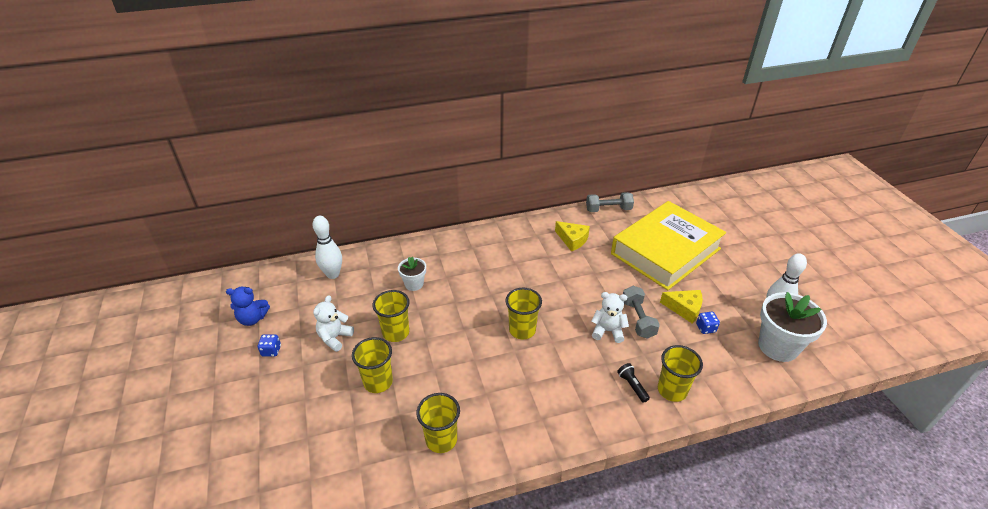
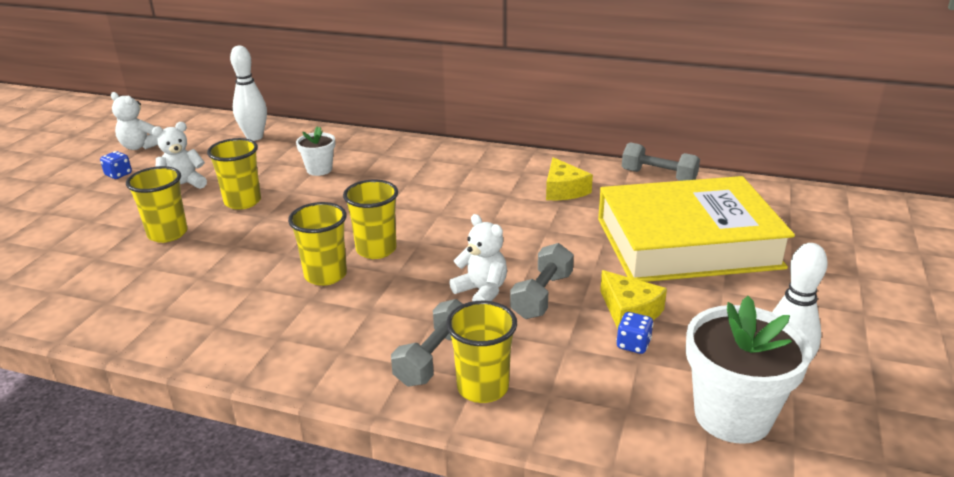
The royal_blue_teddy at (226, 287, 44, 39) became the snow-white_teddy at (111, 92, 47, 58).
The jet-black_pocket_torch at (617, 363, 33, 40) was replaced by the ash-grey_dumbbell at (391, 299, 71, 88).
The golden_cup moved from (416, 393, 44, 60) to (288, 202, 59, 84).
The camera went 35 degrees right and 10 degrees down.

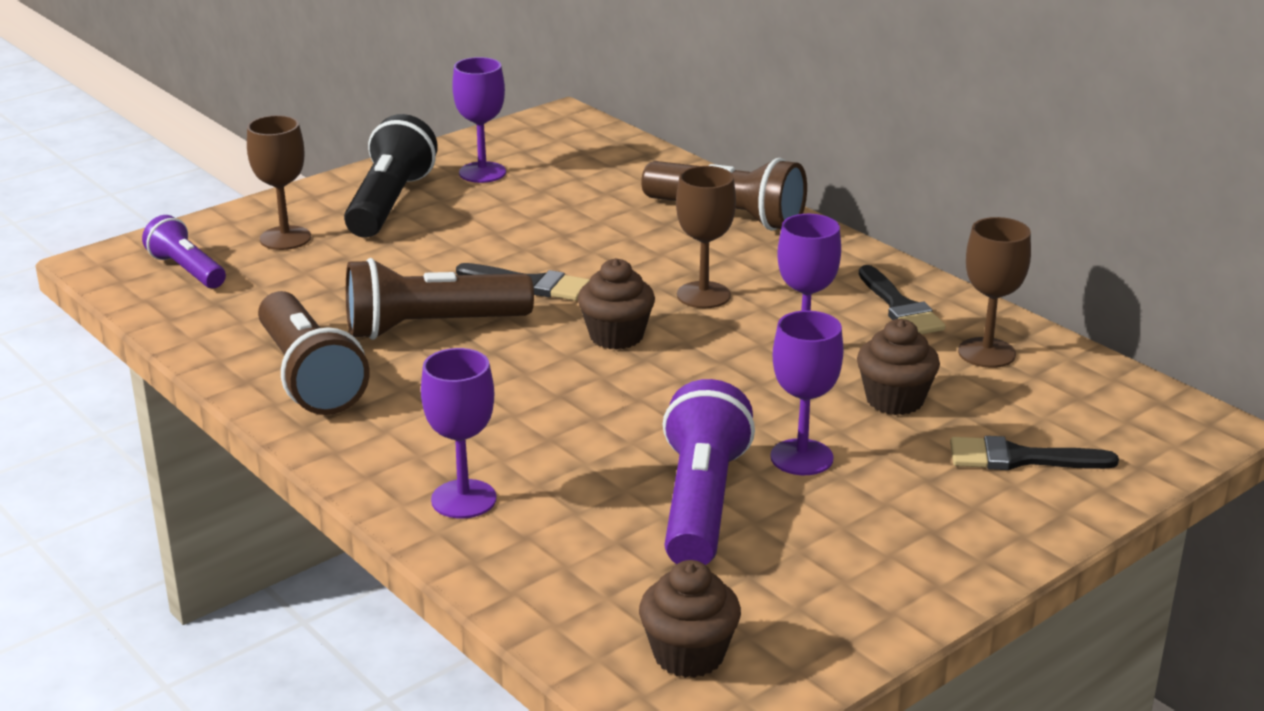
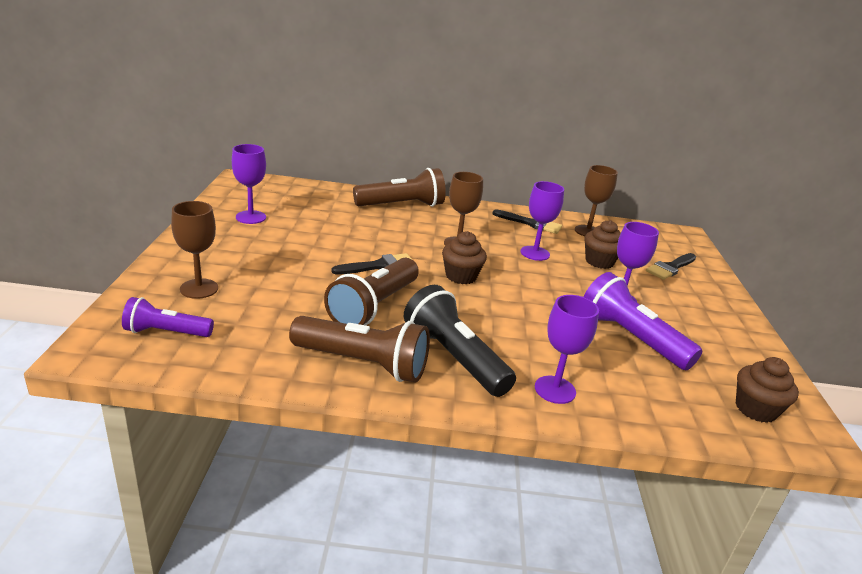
The jet-black_pocket_torch moved from (344, 114, 94, 124) to (404, 285, 112, 112).
The camera went 50 degrees left and 0 degrees up.

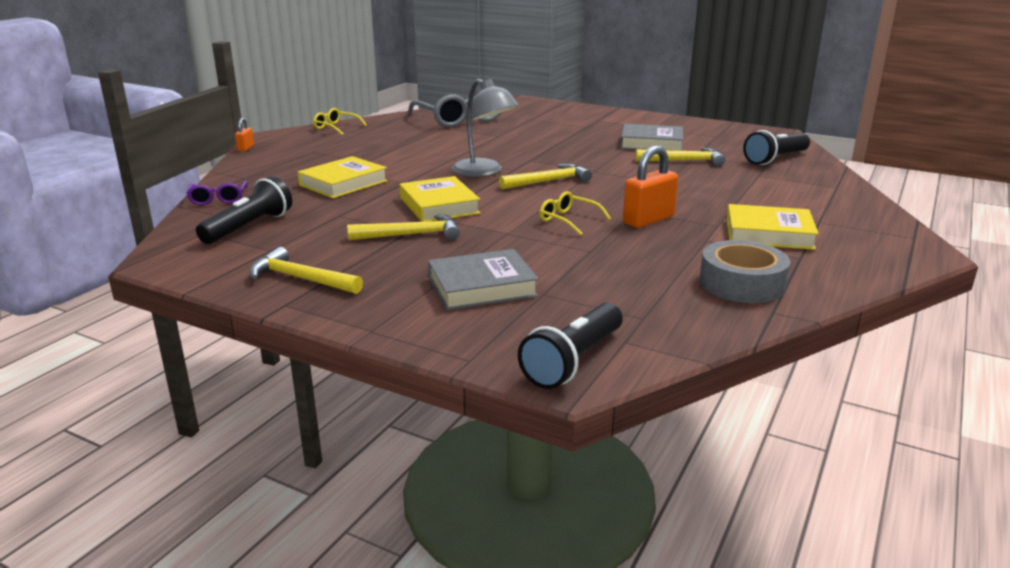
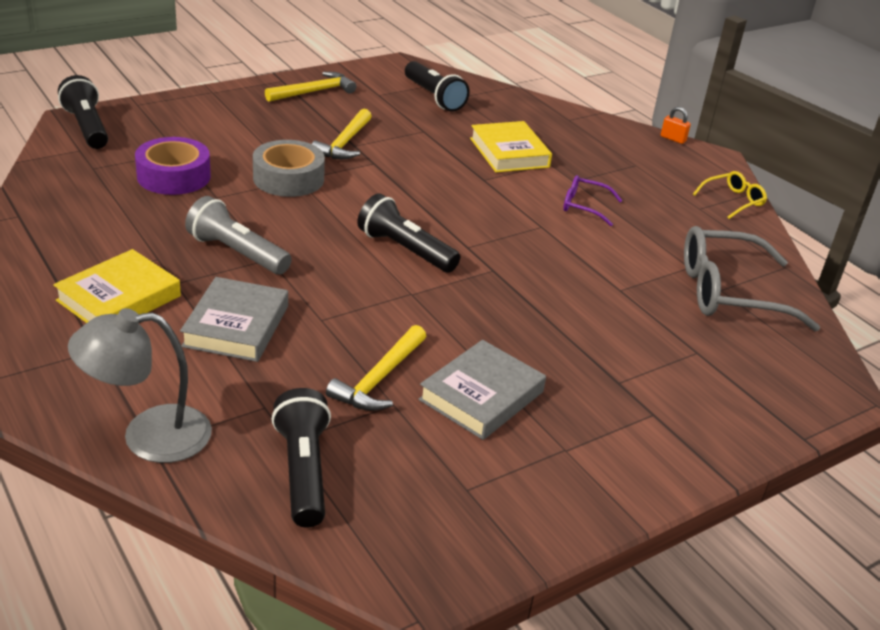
The ash-grey_reading_lamp moved from (452, 79, 67, 98) to (68, 308, 144, 155).
The orange_lock at (623, 145, 55, 83) was replaced by the ash-grey_pocket_torch at (185, 196, 107, 79).
The golden_hammer at (499, 163, 93, 26) was replaced by the jet-black_pocket_torch at (357, 193, 103, 80).
The golden_hardback at (400, 176, 80, 46) disappeared.
The royal_purple_glasses moved from (186, 181, 62, 24) to (563, 175, 60, 51).
The golden_glasses at (539, 191, 72, 45) disappeared.
The ash-grey_roll_of_tape moved from (699, 240, 91, 63) to (253, 140, 72, 57).
The ash-grey_hardback moved from (428, 249, 111, 61) to (180, 277, 108, 85).
The royal_purple_roll_of_tape at (135, 137, 76, 58) appeared.
The camera went 115 degrees right and 10 degrees up.

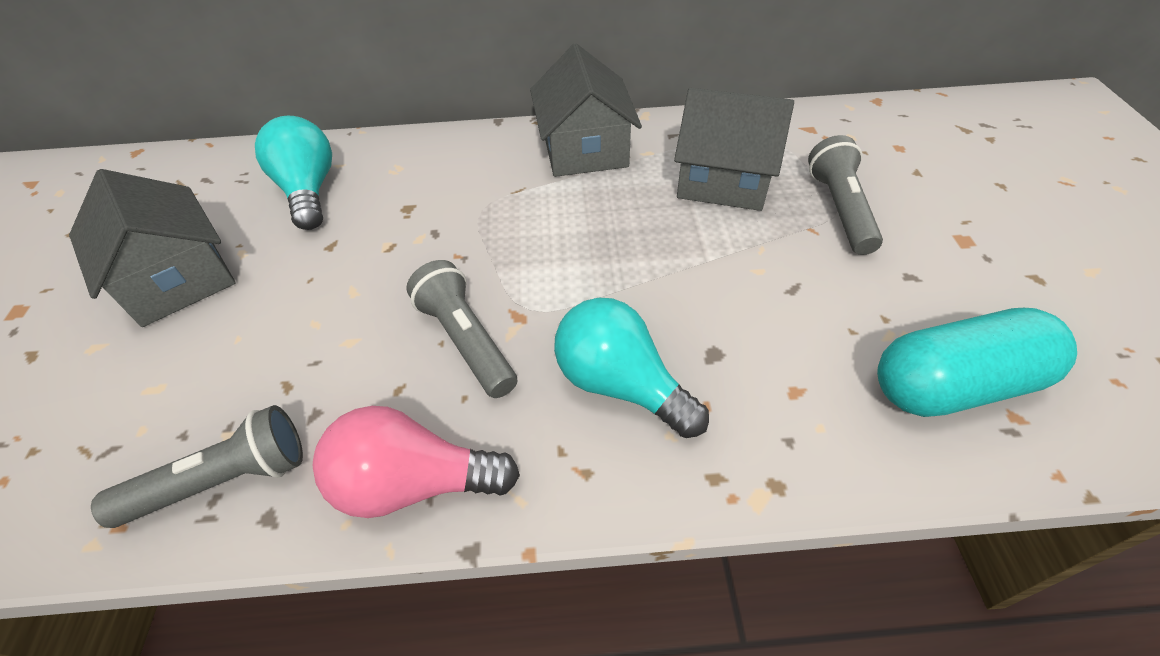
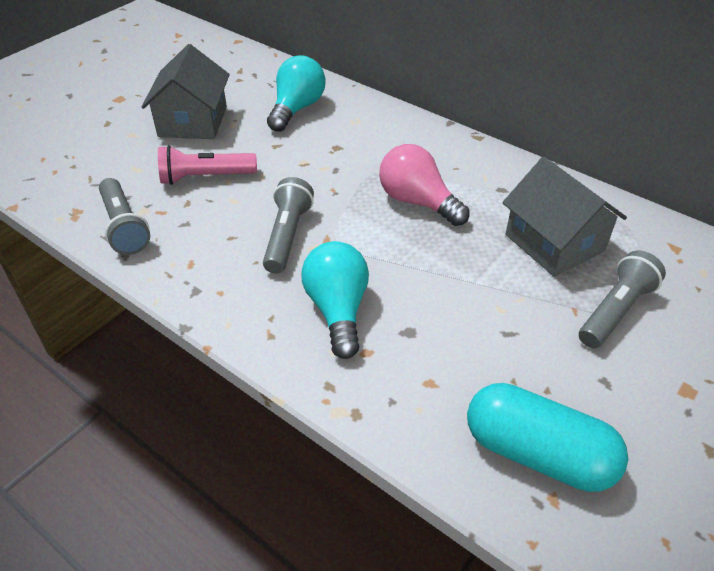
The ash-grey_cottage at (530, 44, 112, 133) disappeared.
The ash-grey_pocket_torch at (91, 405, 212, 123) turned 45 degrees clockwise.
The rosy_light_bulb moved from (313, 406, 207, 112) to (379, 144, 91, 82).
The rosy_pocket_torch at (158, 145, 99, 40) appeared.
The camera went 40 degrees right and 5 degrees down.

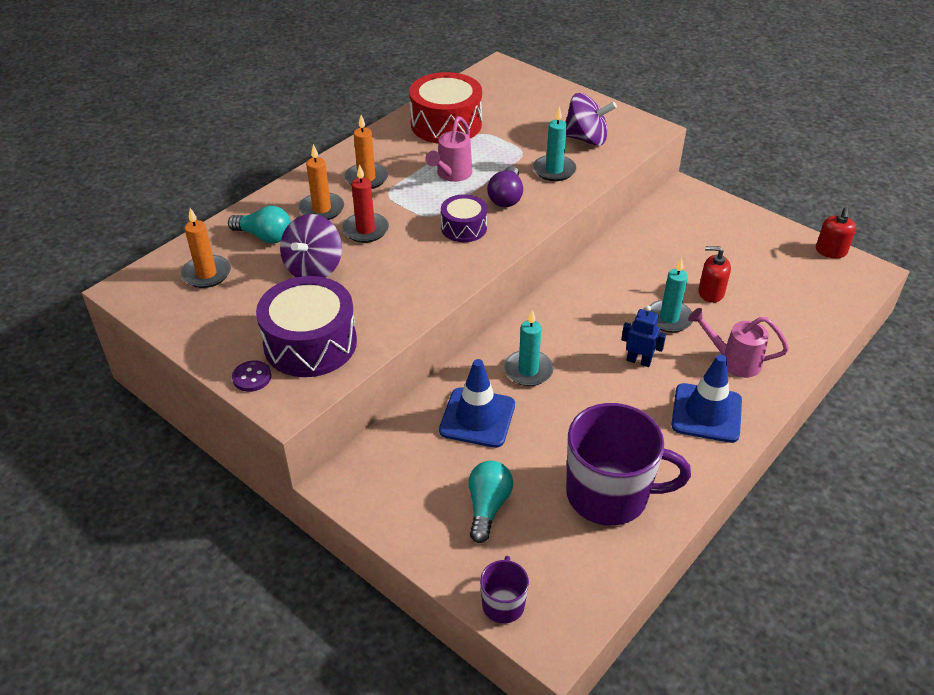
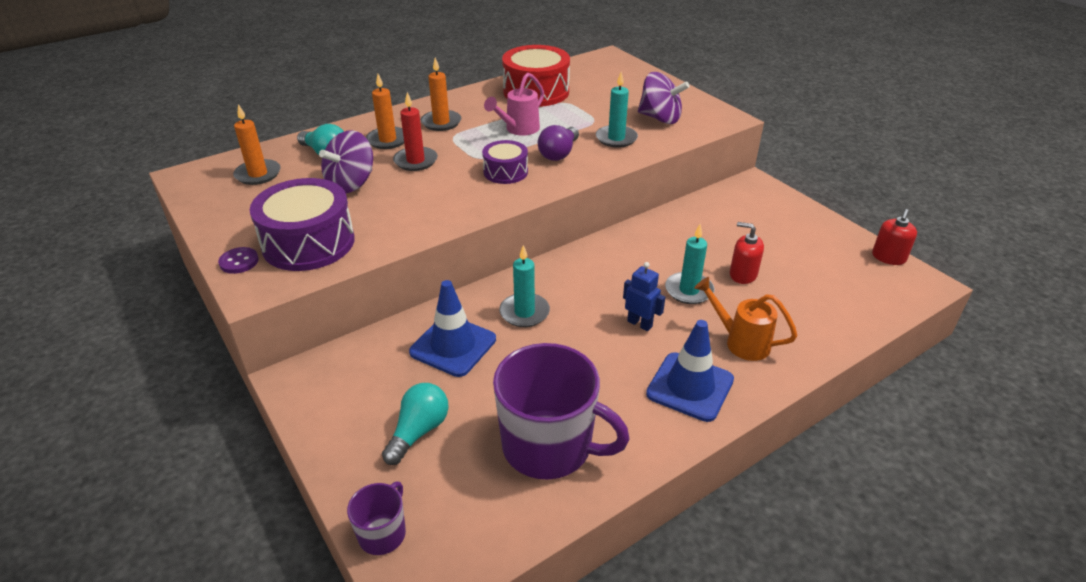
The rosy_watering_can at (688, 308, 101, 70) became the orange_watering_can at (694, 277, 104, 84).
The camera went 15 degrees right and 5 degrees down.

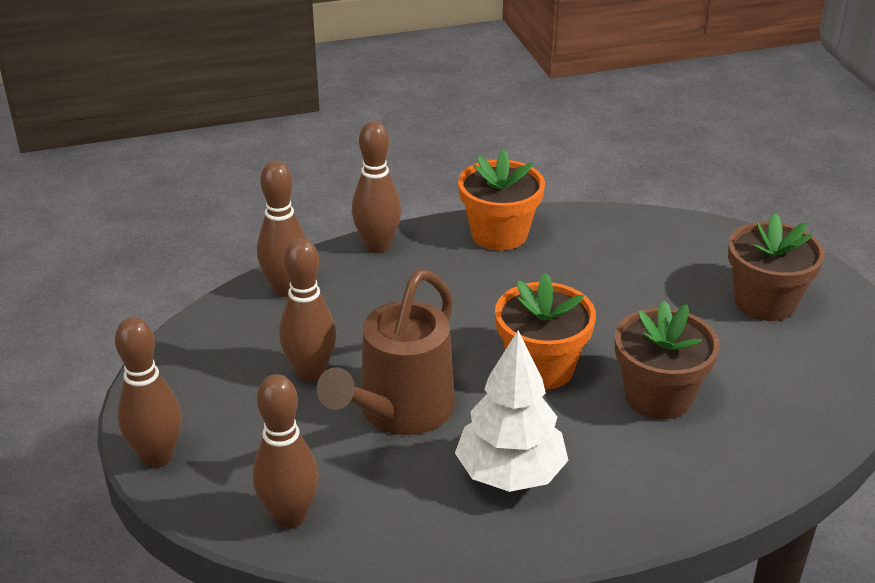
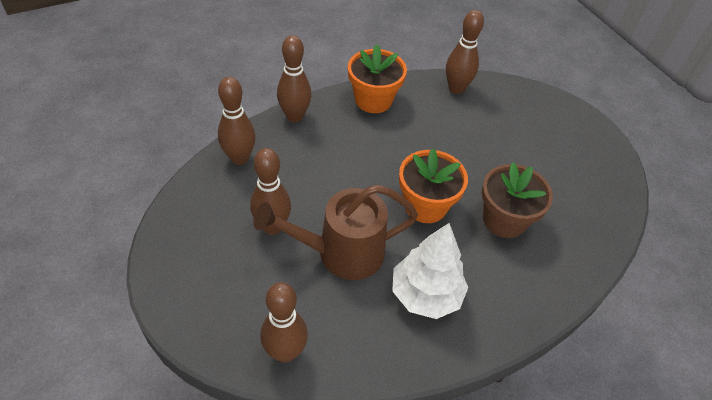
The dark_brown_potted_plant at (728, 213, 97, 108) disappeared.
The dark_brown_watering_can at (317, 270, 138, 165) turned 60 degrees clockwise.
The dark_brown_tenpin moved from (115, 317, 67, 151) to (446, 10, 38, 84).
The camera went 15 degrees left and 15 degrees up.

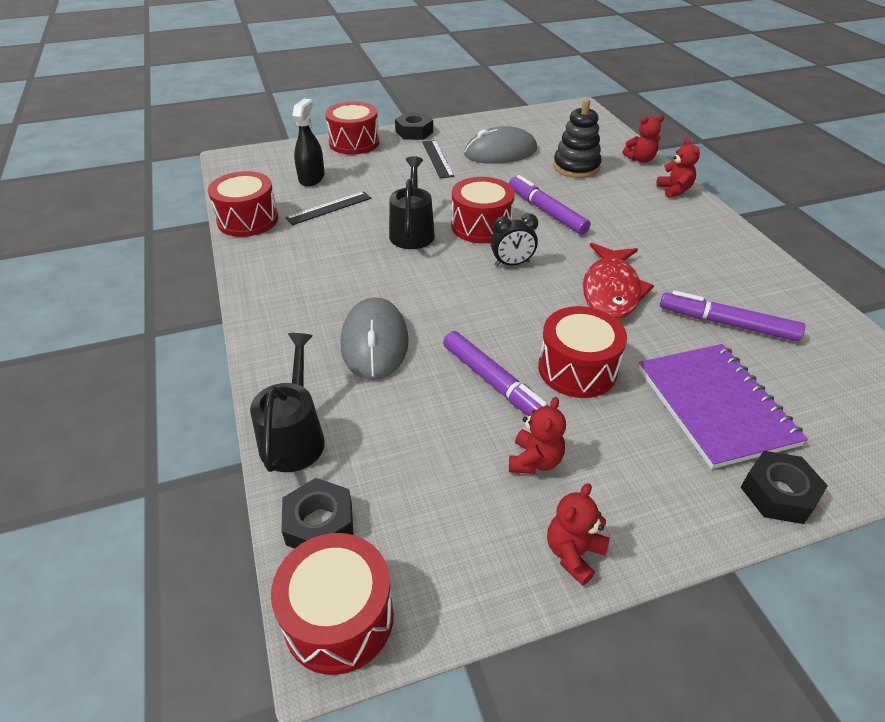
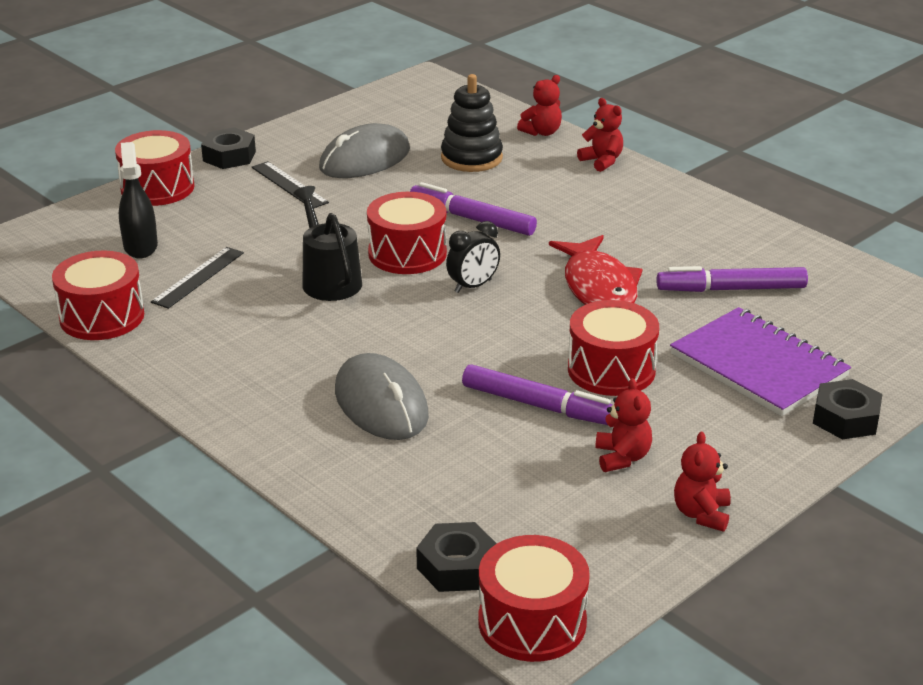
The jet-black_watering_can at (250, 333, 75, 139) disappeared.
The camera went 25 degrees left and 10 degrees down.

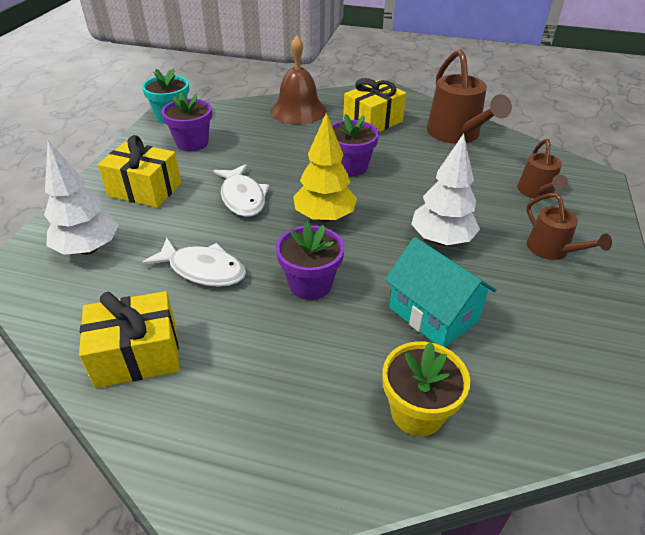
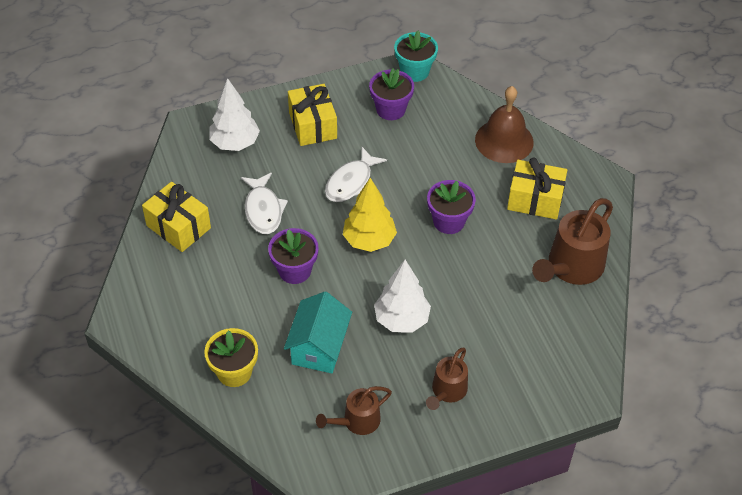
The dark_brown_watering_can moved from (517, 139, 51, 60) to (316, 386, 76, 49).
The camera went 55 degrees right and 10 degrees up.

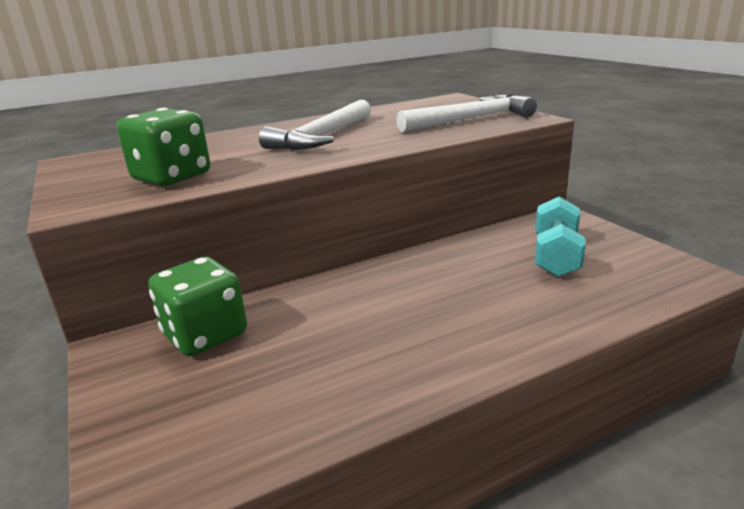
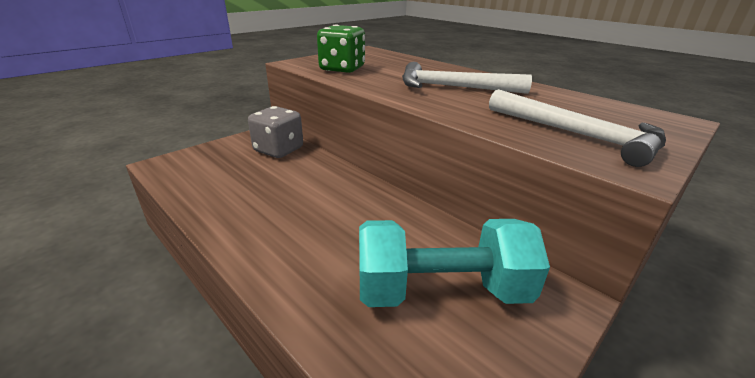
The teal_dumbbell at (535, 196, 51, 81) changed to 1.50 times the size.
The leaf-green_die at (148, 257, 99, 99) became the ash-grey_die at (248, 106, 55, 52).
The camera went 70 degrees right and 5 degrees up.

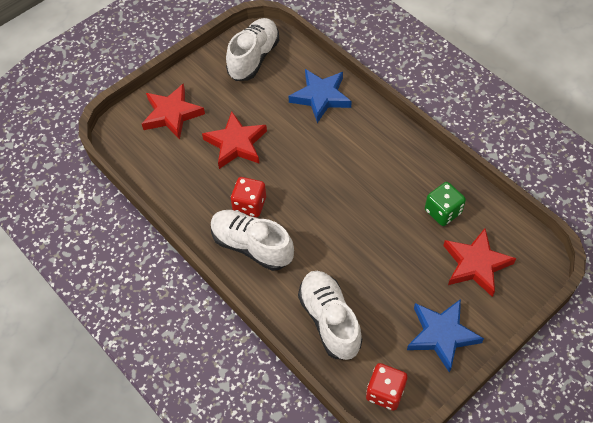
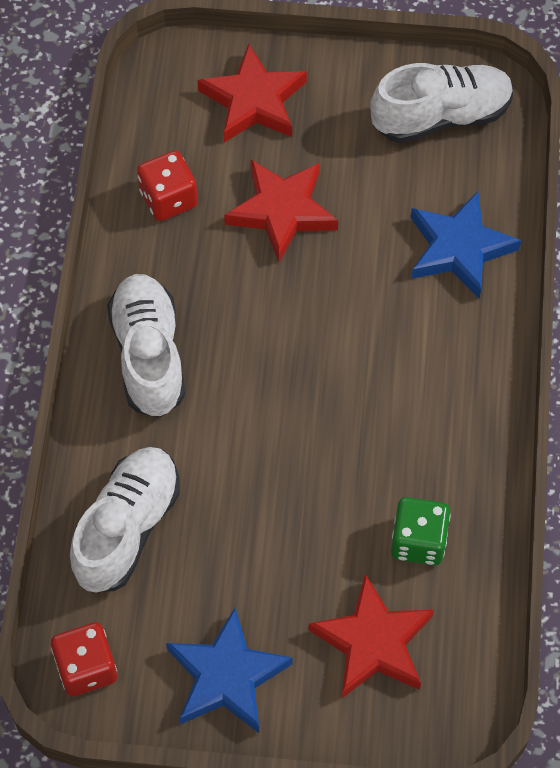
The scarlet_die moved from (231, 177, 35, 40) to (137, 150, 61, 71).
The camera went 45 degrees right and 5 degrees up.

